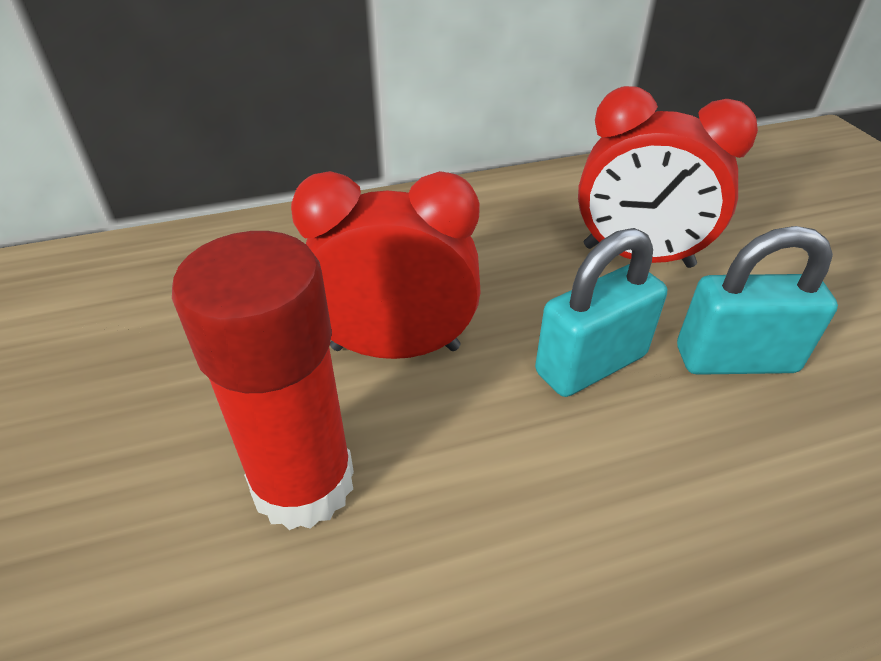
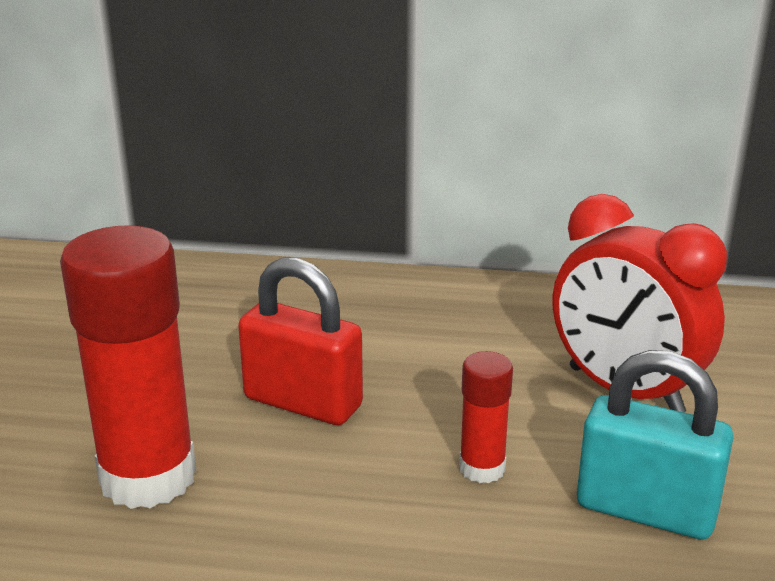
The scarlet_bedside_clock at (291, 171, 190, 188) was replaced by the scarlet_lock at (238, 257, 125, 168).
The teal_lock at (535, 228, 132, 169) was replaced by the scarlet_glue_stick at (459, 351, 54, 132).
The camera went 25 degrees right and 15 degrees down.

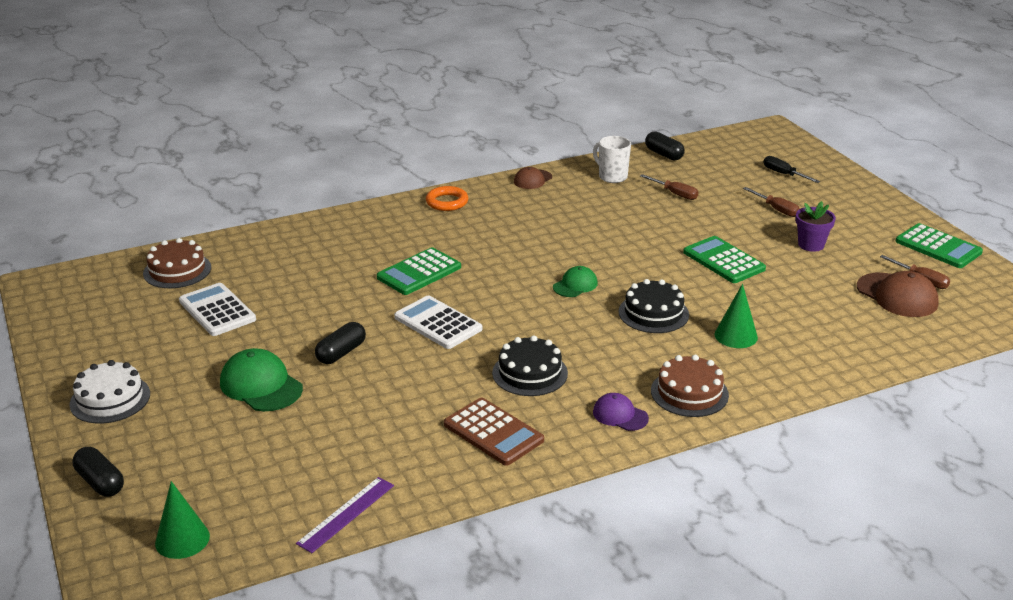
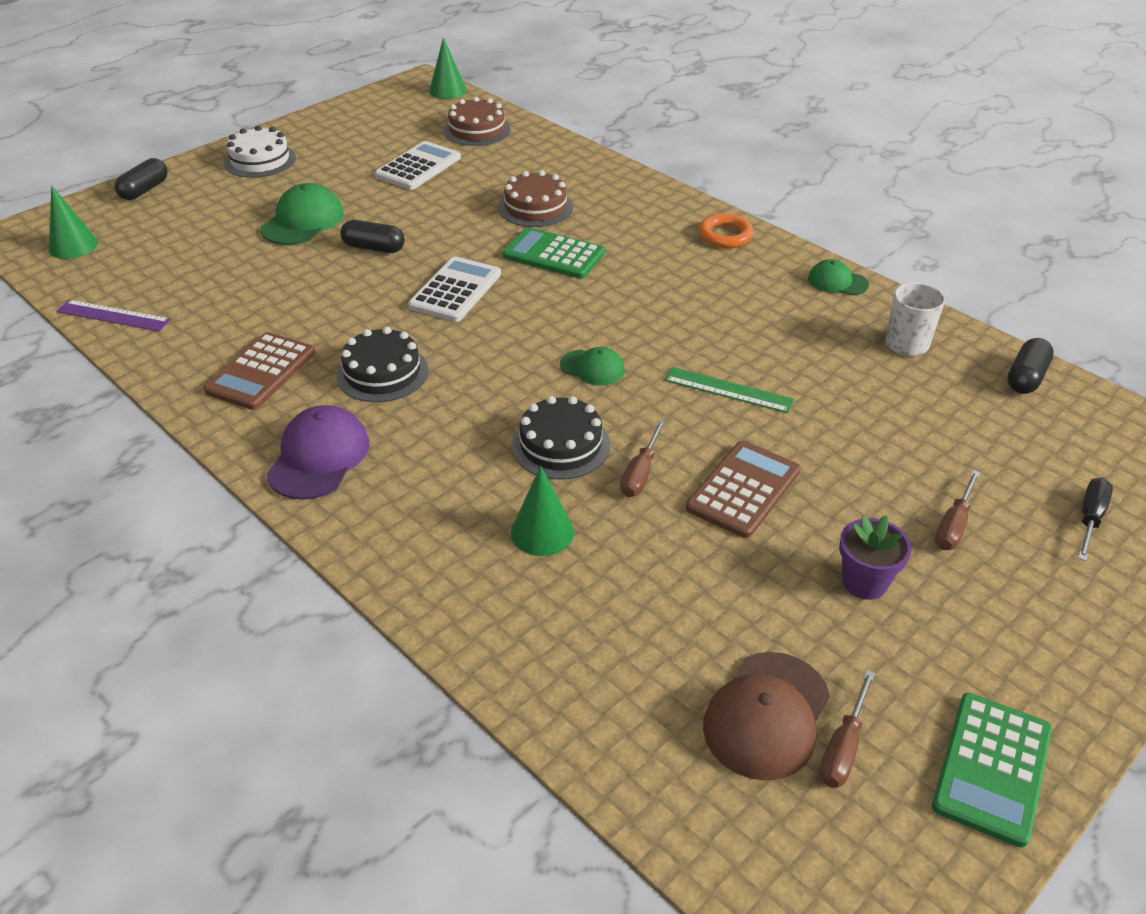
The dark_brown_baseball_cap at (514, 167, 38, 22) became the leaf-green_baseball_cap at (808, 259, 61, 36).
The dark_brown_flat_screwdriver moved from (640, 174, 59, 26) to (620, 420, 46, 77).
The leaf-green_calculator at (683, 236, 83, 47) became the dark_brown_calculator at (686, 441, 115, 97).
The dark_brown_cake moved from (651, 355, 78, 62) to (498, 170, 75, 57).
The royal_purple_baseball_cap at (593, 393, 56, 38) changed to 1.67 times the size.
The leaf-green_cone_shape at (429, 37, 38, 62) appeared.
The leaf-green_ruler at (665, 367, 129, 46) appeared.
The camera went 70 degrees right and 10 degrees up.

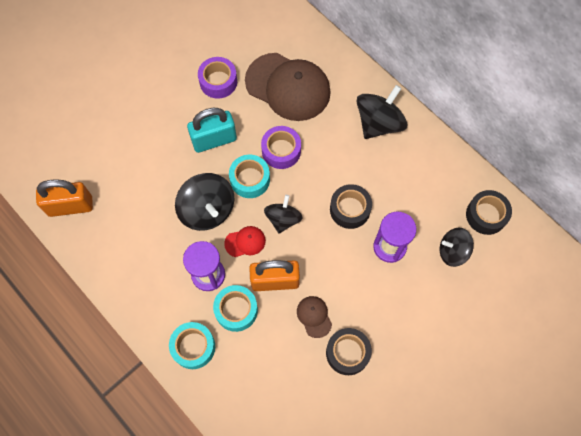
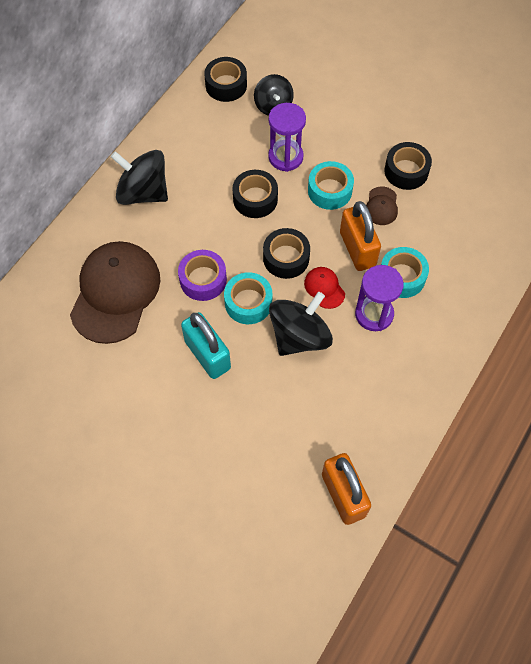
The royal_purple_roll_of_tape at (198, 57, 39, 42) disappeared.
The jet-black_whirligig at (264, 195, 39, 38) was replaced by the jet-black_roll_of_tape at (263, 228, 47, 51).
The dark_brown_baseball_cap at (297, 296, 35, 42) turned 45 degrees counterclockwise.
The teal_roll_of_tape moved from (169, 322, 46, 47) to (308, 161, 46, 49).
The camera went 105 degrees left and 5 degrees down.

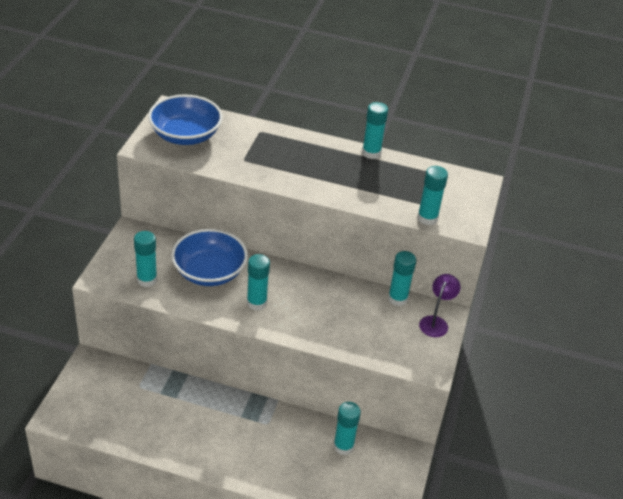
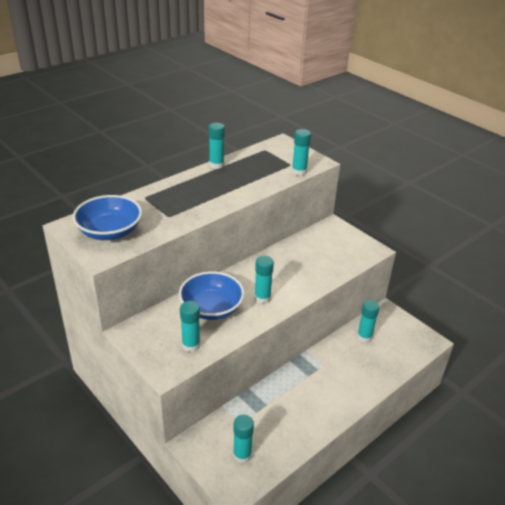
The teal_glue_stick moved from (388, 251, 28, 55) to (233, 415, 21, 48).
The royal_purple_reading_lamp at (419, 274, 41, 63) disappeared.
The camera went 55 degrees left and 5 degrees down.

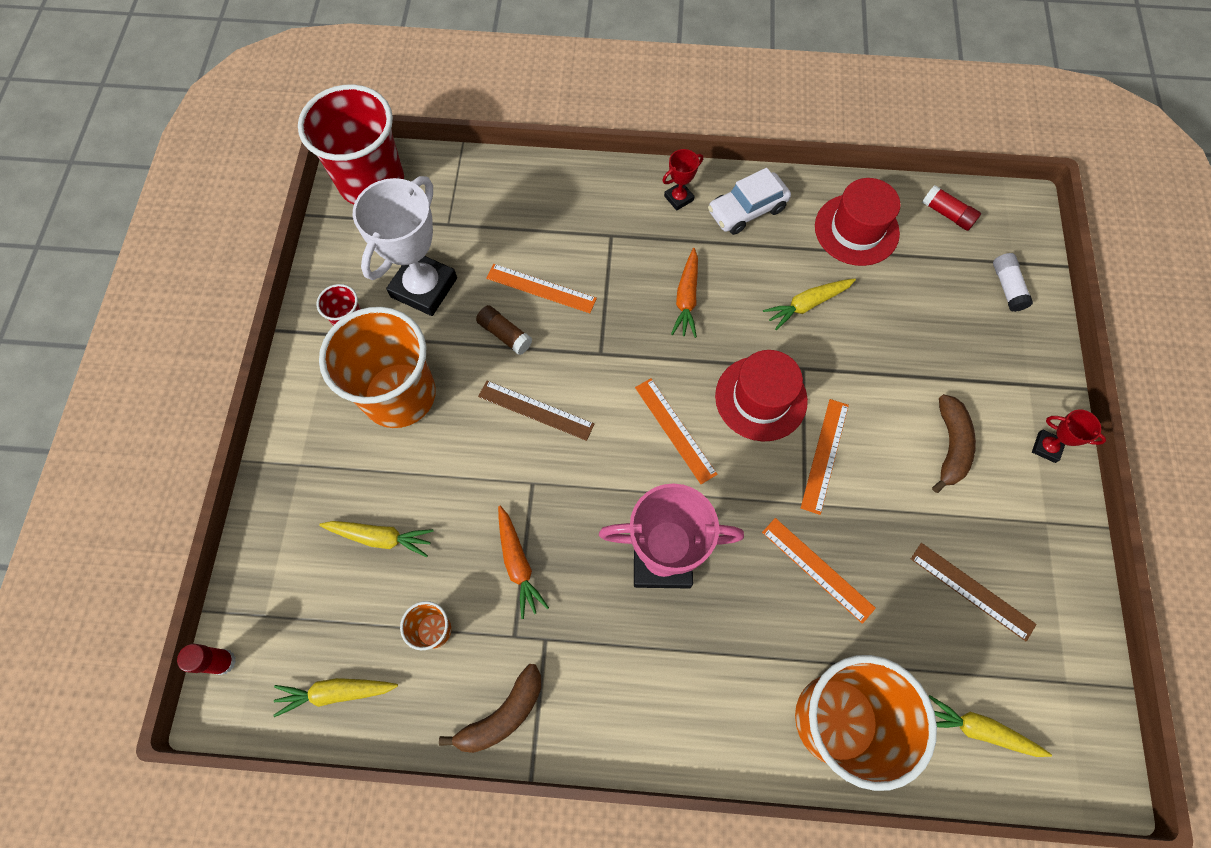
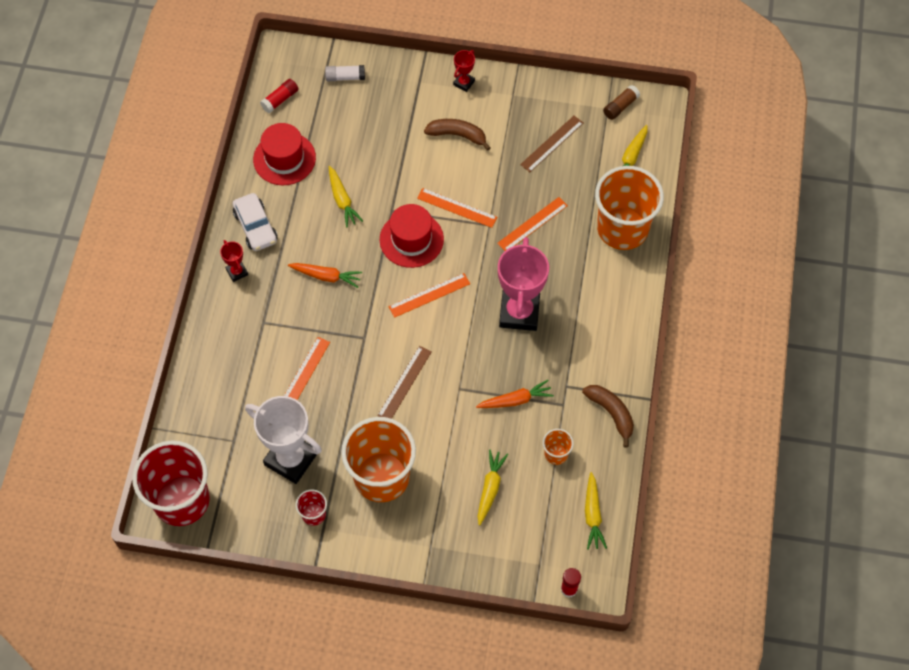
The dark_brown_glue_stick moved from (476, 305, 56, 50) to (603, 85, 37, 35).
The camera went 85 degrees left and 5 degrees down.

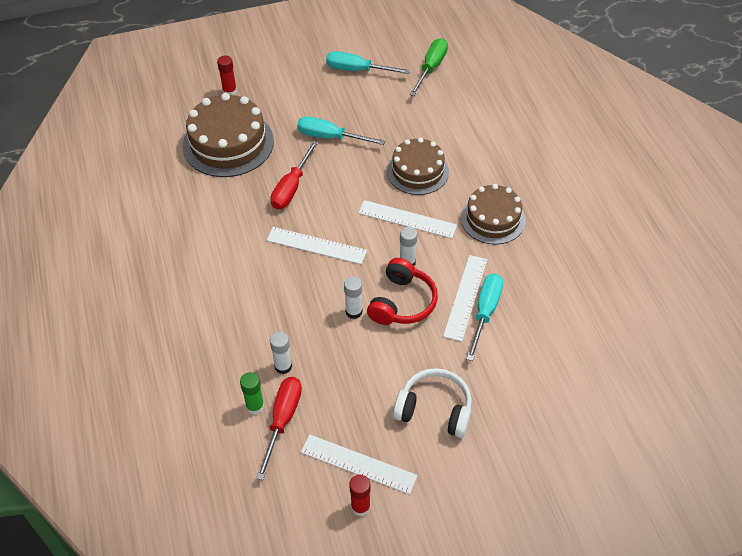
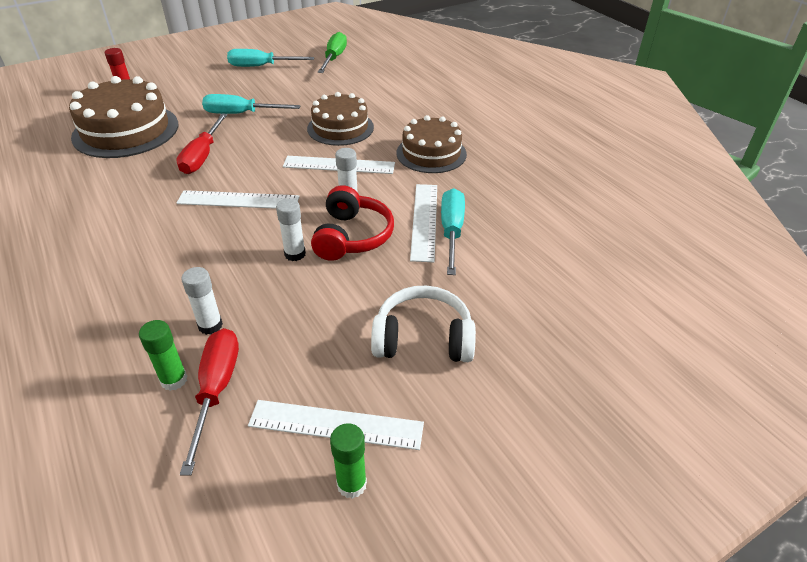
The scarlet_glue_stick at (349, 475, 22, 42) became the leaf-green_glue_stick at (330, 423, 37, 76).
The camera went 15 degrees left and 10 degrees down.

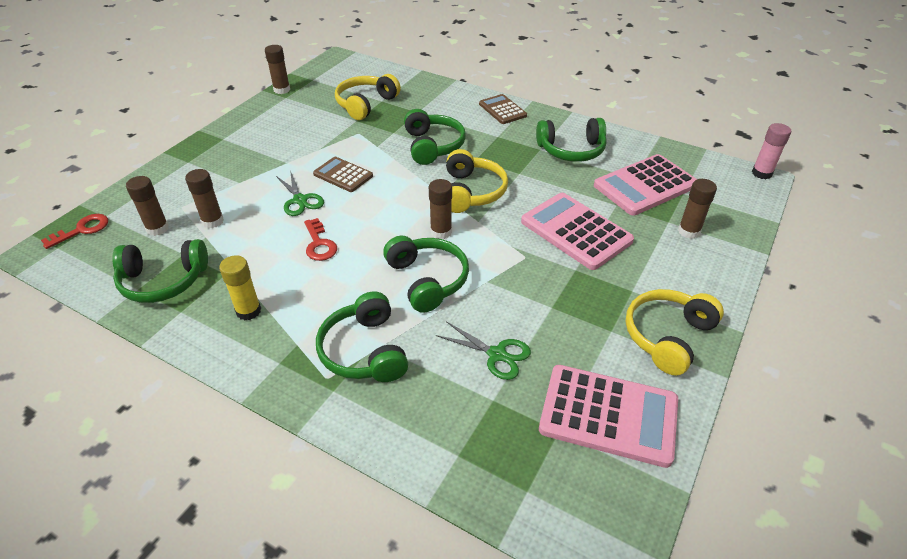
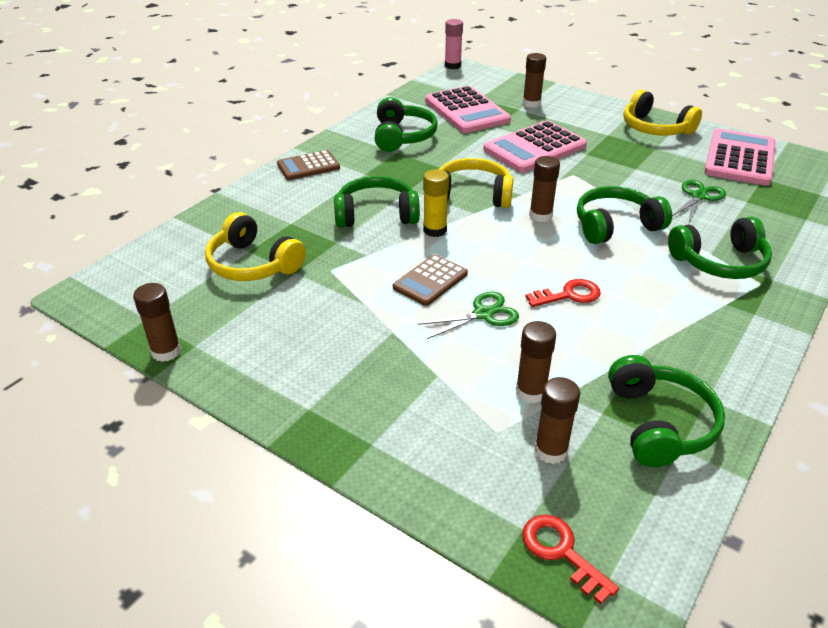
The golden_glue_stick moved from (219, 255, 42, 65) to (423, 169, 26, 68).
The camera went 85 degrees left and 5 degrees down.

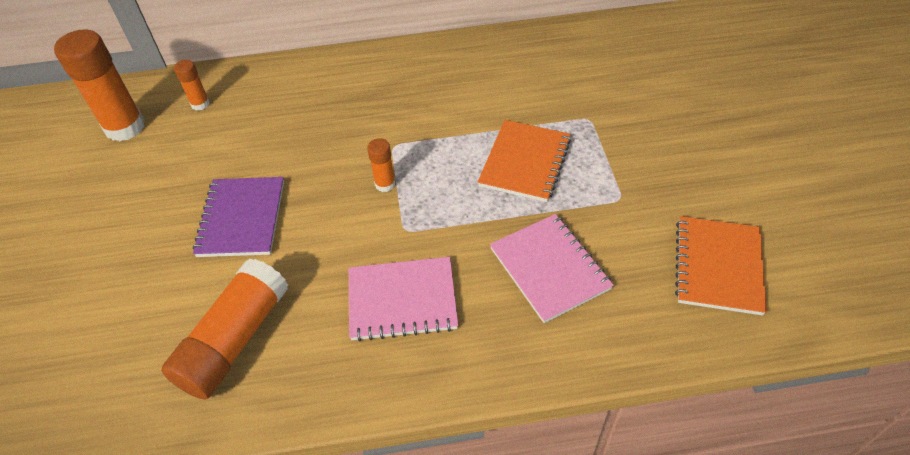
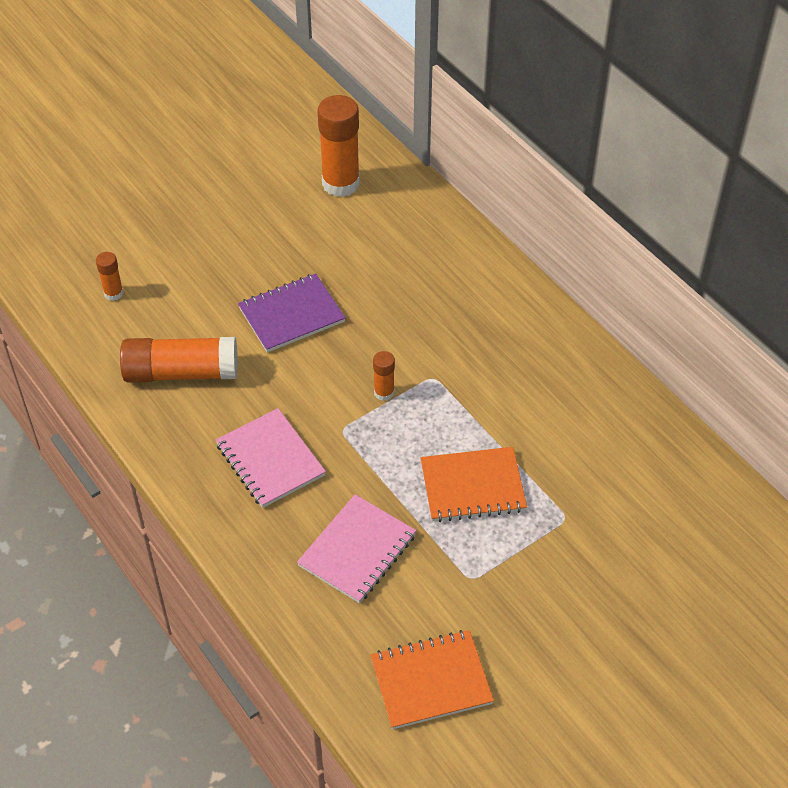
The orange_glue_stick moved from (174, 60, 36, 51) to (96, 252, 28, 49).
The camera went 60 degrees right and 0 degrees up.

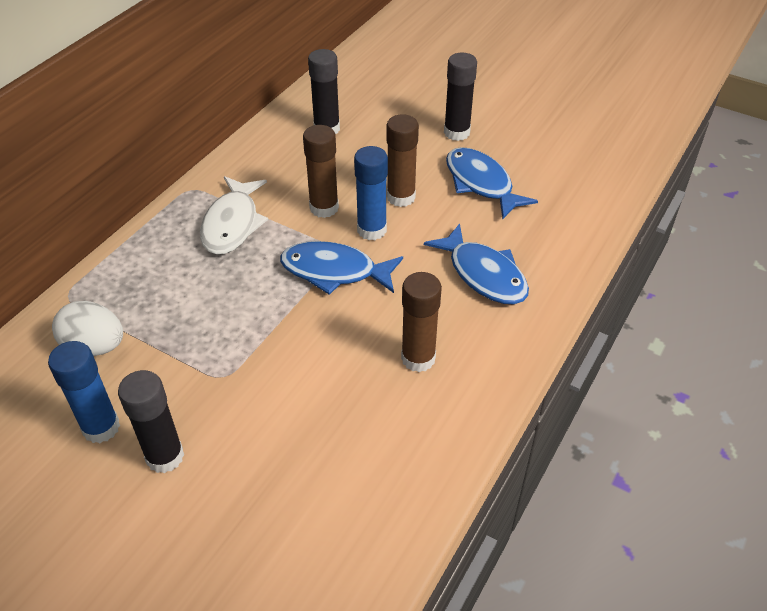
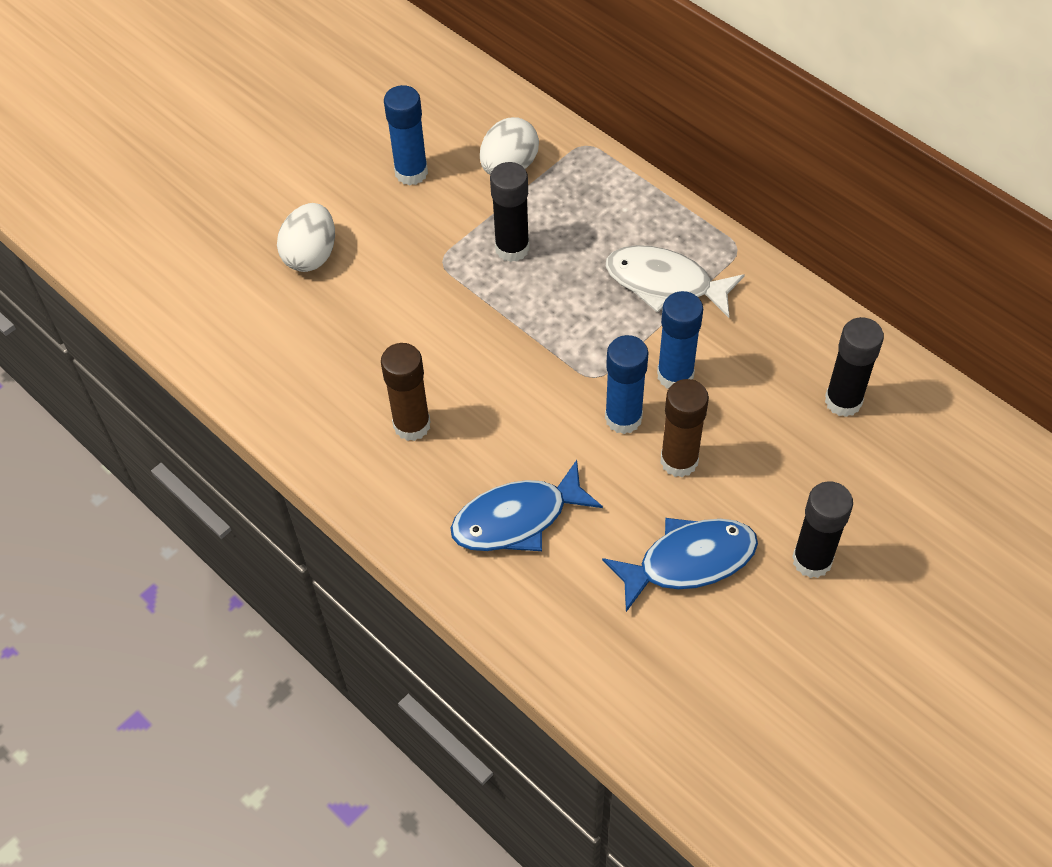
The dark_brown_glue_stick at (303, 125, 36, 93) became the royal_blue_glue_stick at (657, 291, 46, 98).
The royal_blue_fish_figure at (280, 241, 123, 54) disappeared.
The jet-black_glue_stick moved from (118, 370, 66, 103) to (490, 162, 40, 100).
The snow-white_toy_egg at (277, 203, 58, 69) appeared.
The camera went 105 degrees right and 10 degrees up.

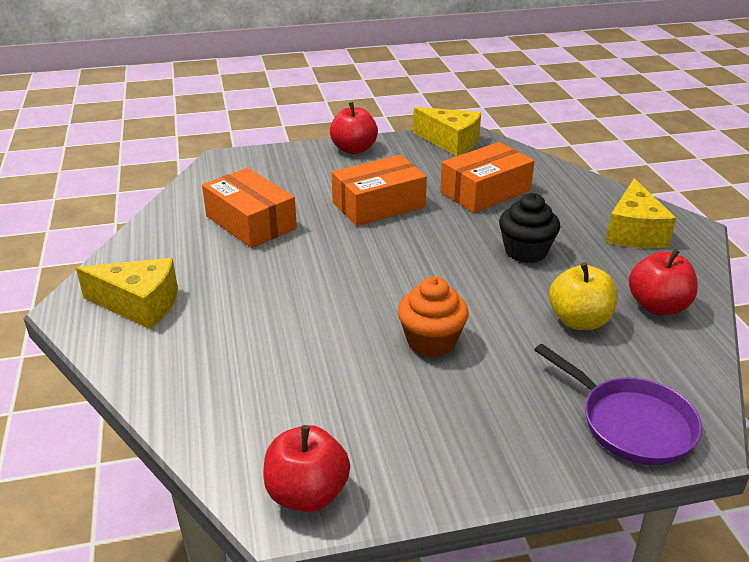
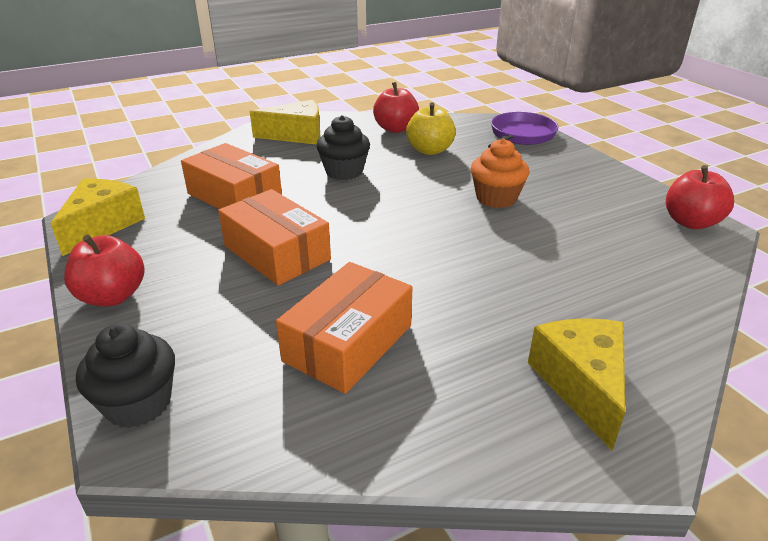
The jet-black_cupcake at (76, 324, 99, 104) appeared.
The camera went 105 degrees left and 0 degrees up.

